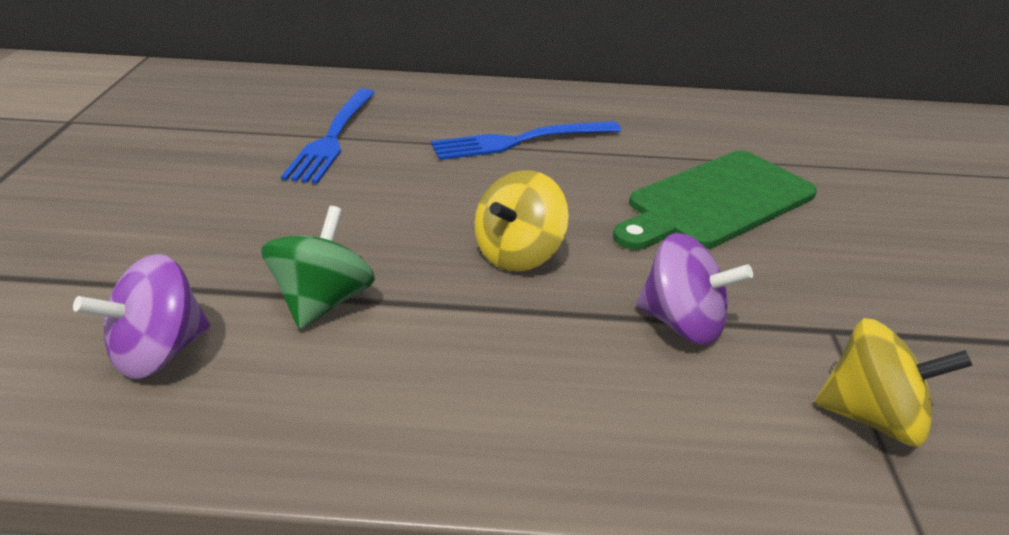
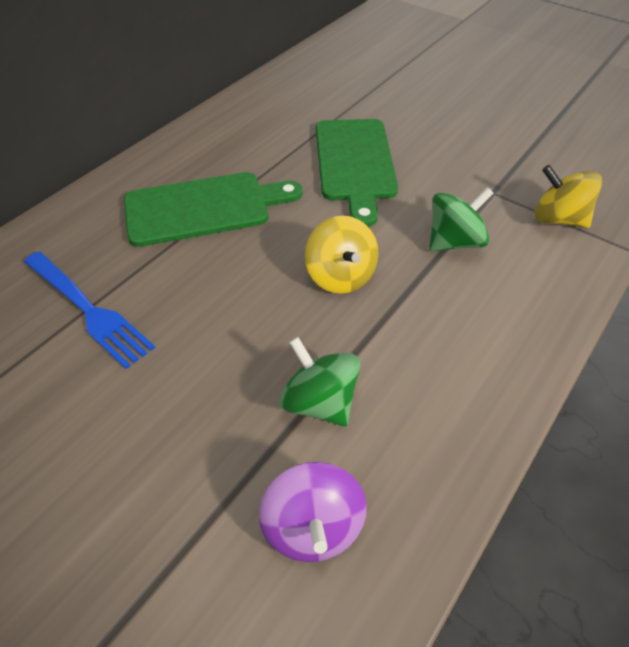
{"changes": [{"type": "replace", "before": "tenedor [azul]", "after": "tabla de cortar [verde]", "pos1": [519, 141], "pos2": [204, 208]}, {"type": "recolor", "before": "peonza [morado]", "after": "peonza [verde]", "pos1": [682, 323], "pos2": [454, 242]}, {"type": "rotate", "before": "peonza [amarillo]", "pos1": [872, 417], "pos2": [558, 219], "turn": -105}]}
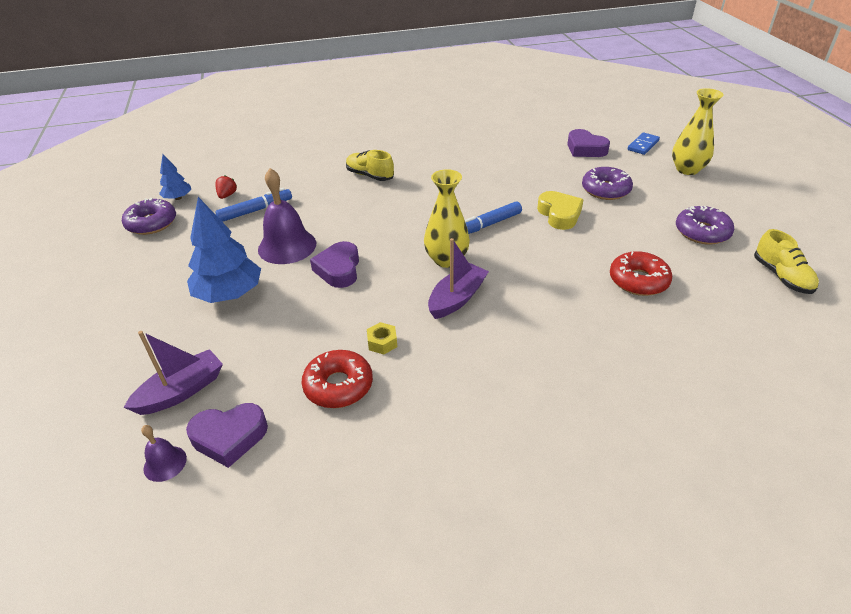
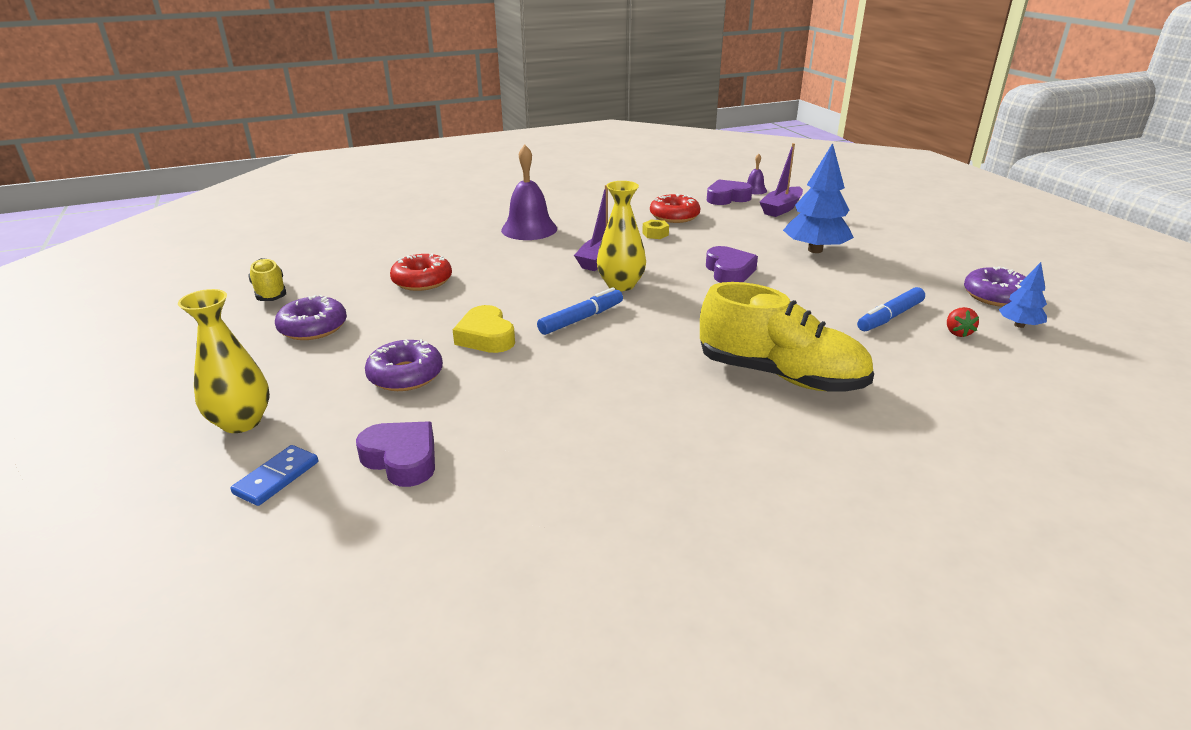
{"changes": [{"type": "resize", "before": "zapato [amarillo]", "pos1": [370, 175], "pos2": [780, 375], "scale": 1.82}, {"type": "move", "before": "campana [morado]", "pos1": [287, 246], "pos2": [529, 229]}]}
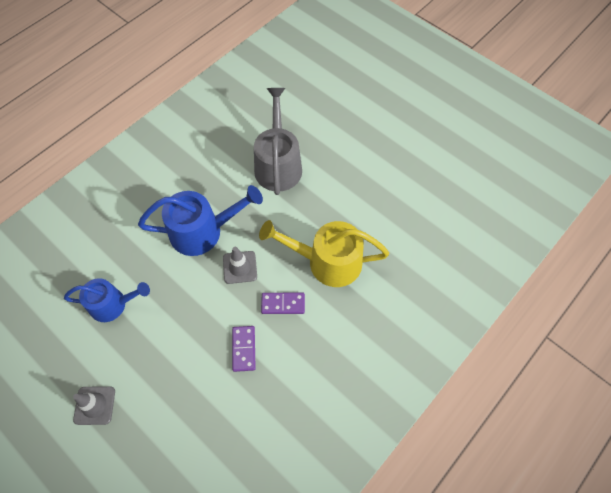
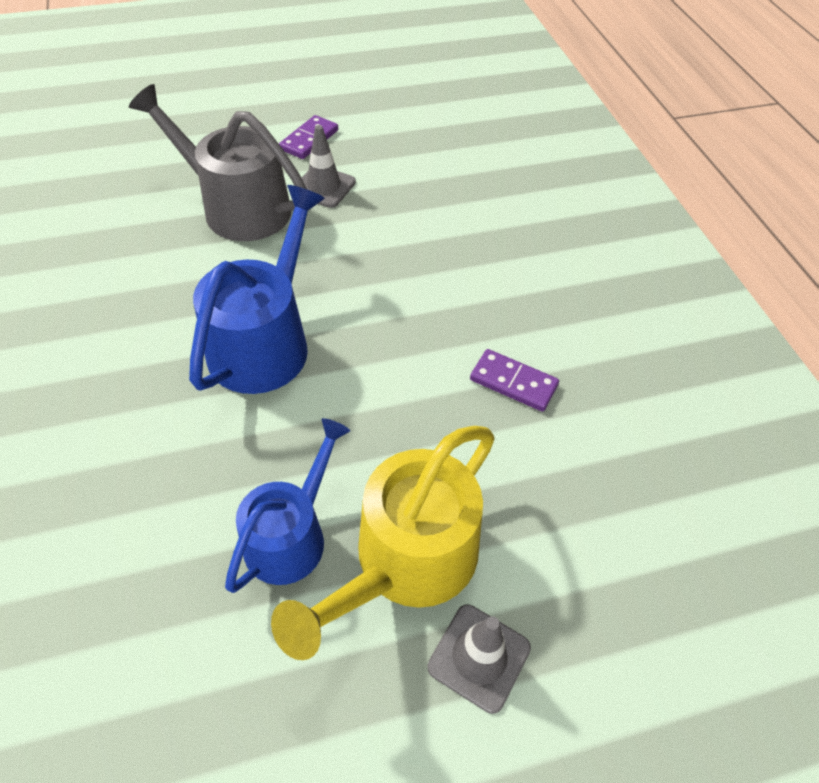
{"changes": [{"type": "move", "before": "regadera [amarillo]", "pos1": [327, 262], "pos2": [406, 562]}, {"type": "move", "before": "cono de tráfico [gris]", "pos1": [240, 267], "pos2": [324, 187]}, {"type": "move", "before": "ficha de dominó [morado]", "pos1": [283, 304], "pos2": [309, 140]}]}
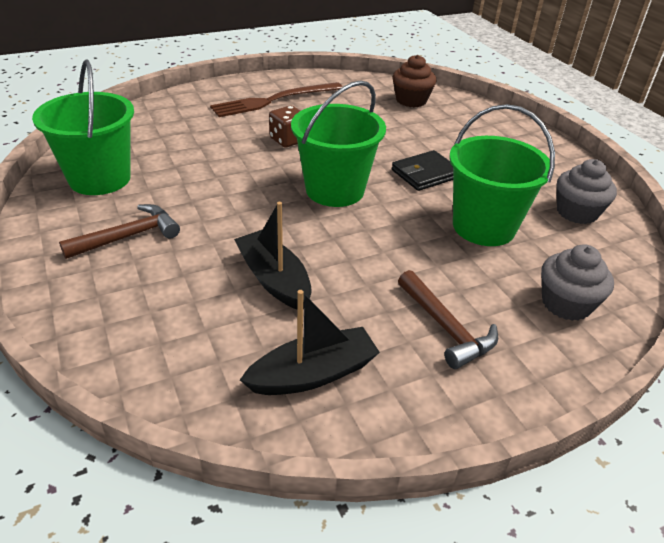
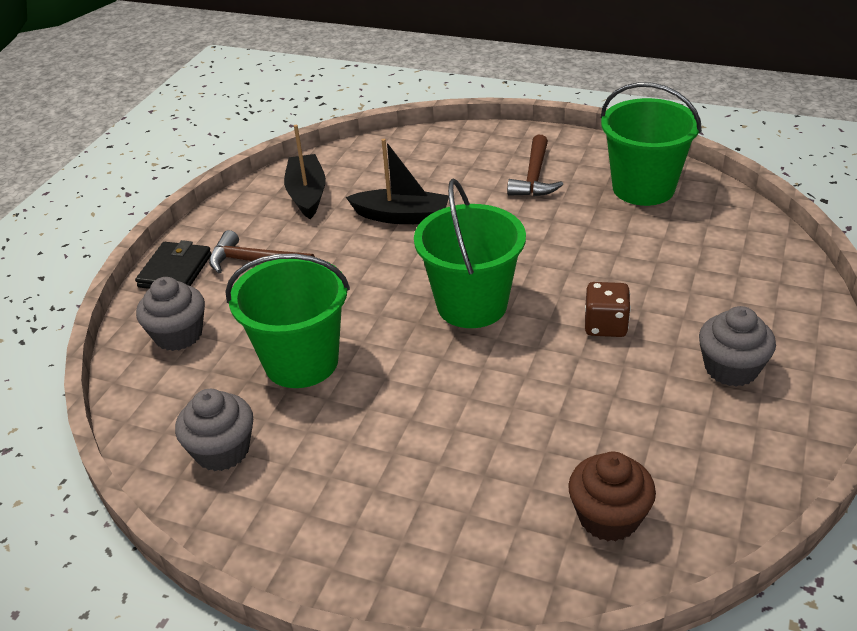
{"changes": [{"type": "replace", "before": "tenedor [marrón]", "after": "magdalena [gris]", "pos1": [274, 100], "pos2": [731, 368]}, {"type": "move", "before": "cartera [negro]", "pos1": [425, 174], "pos2": [175, 271]}, {"type": "rotate", "before": "barco [negro]", "pos1": [313, 374], "pos2": [307, 194], "turn": 150}]}
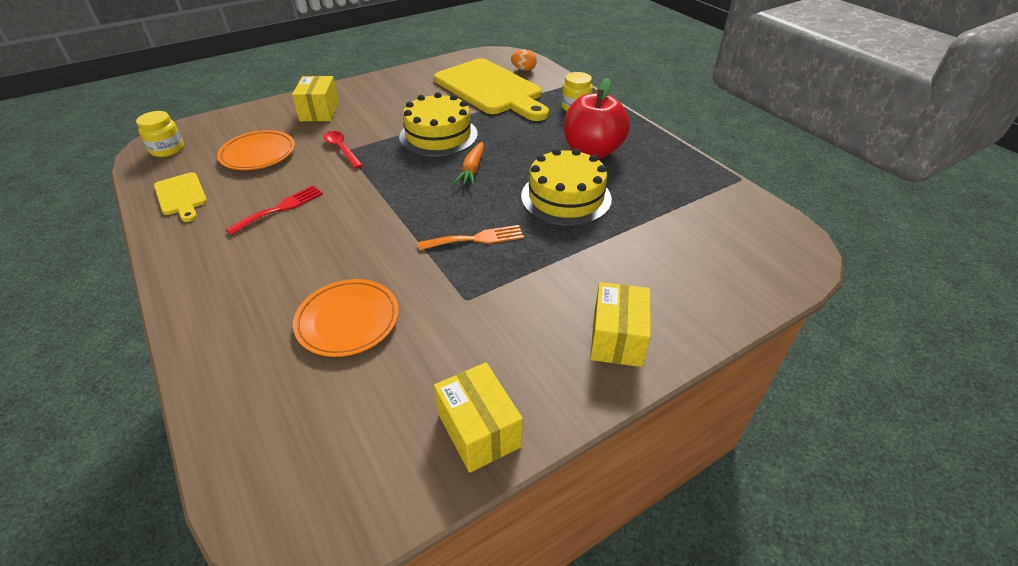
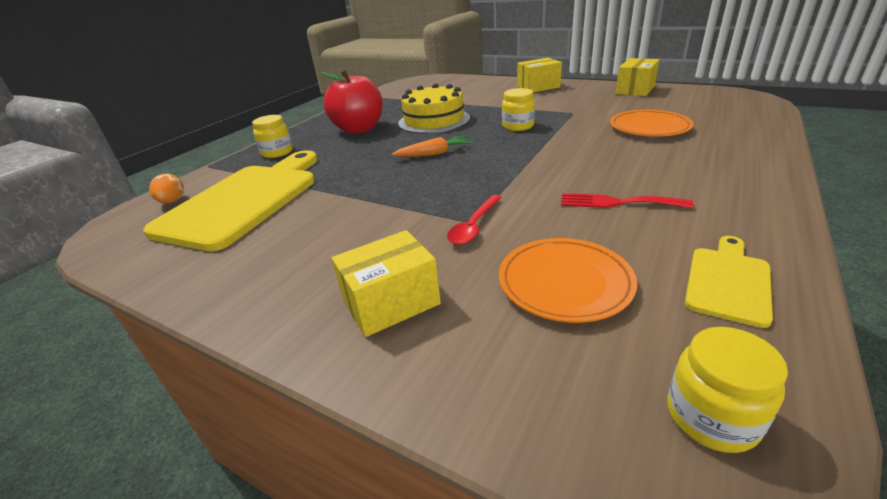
{"changes": [{"type": "delete", "before": "tarta [amarillo]", "pos1": [438, 135]}, {"type": "replace", "before": "tenedor [naranja]", "after": "tarro [amarillo]", "pos1": [476, 239], "pos2": [518, 126]}]}
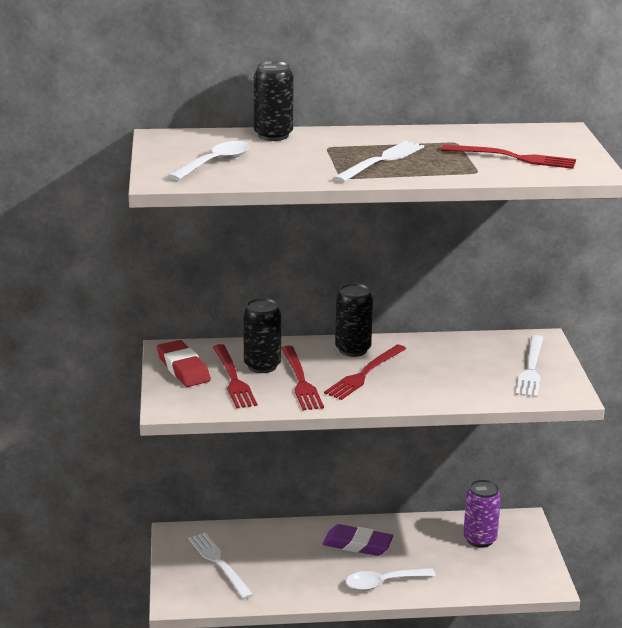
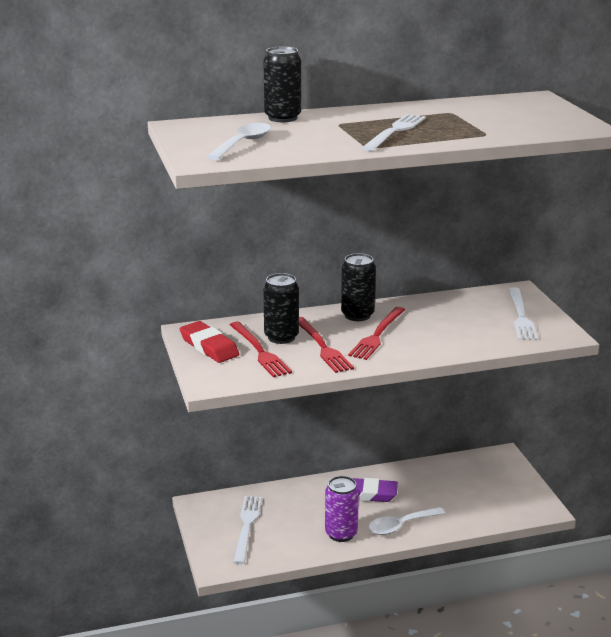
{"changes": [{"type": "delete", "before": "tenedor [rojo]", "pos1": [513, 158]}, {"type": "move", "before": "lata [morado]", "pos1": [479, 539], "pos2": [341, 533]}, {"type": "rotate", "before": "tenedor [blanco]", "pos1": [219, 563], "pos2": [247, 526], "turn": 45}]}
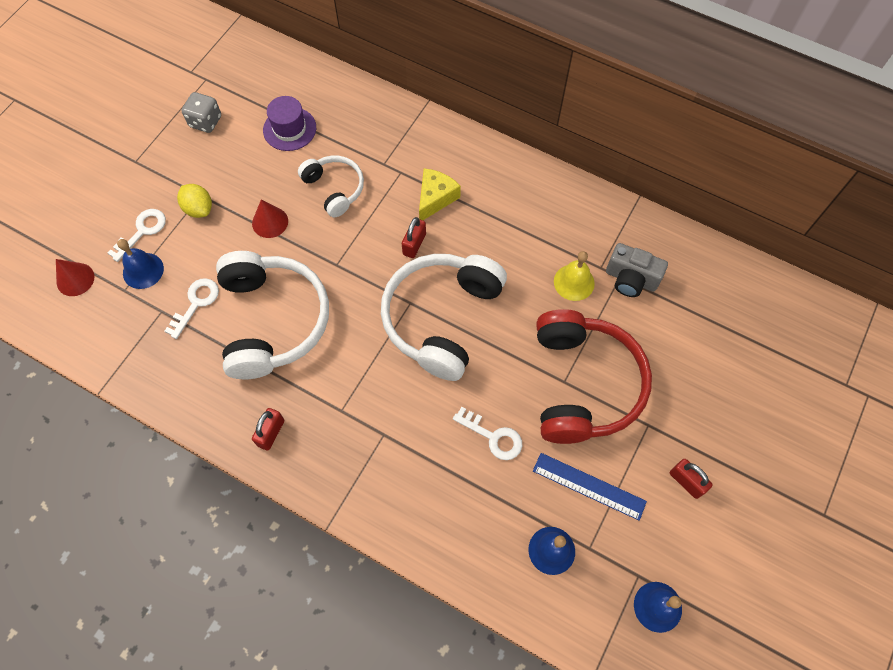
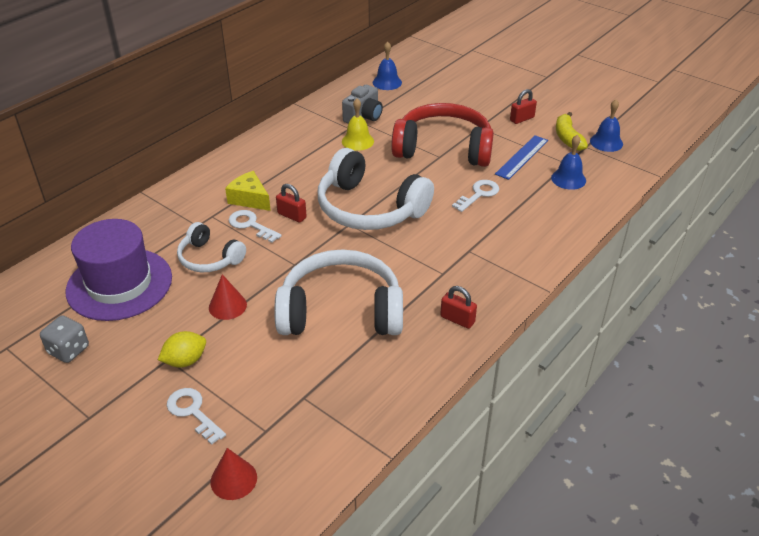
{"changes": [{"type": "resize", "before": "sombrero [morado]", "pos1": [289, 129], "pos2": [119, 284], "scale": 1.8}, {"type": "rotate", "before": "auriculares [blanco]", "pos1": [334, 189], "pos2": [209, 258], "turn": -120}, {"type": "move", "before": "campana [azul]", "pos1": [143, 270], "pos2": [387, 82]}, {"type": "move", "before": "llave [blanco]", "pos1": [196, 303], "pos2": [251, 225]}, {"type": "insert", "after": "plátano [amarillo]", "pos2": [567, 138]}]}
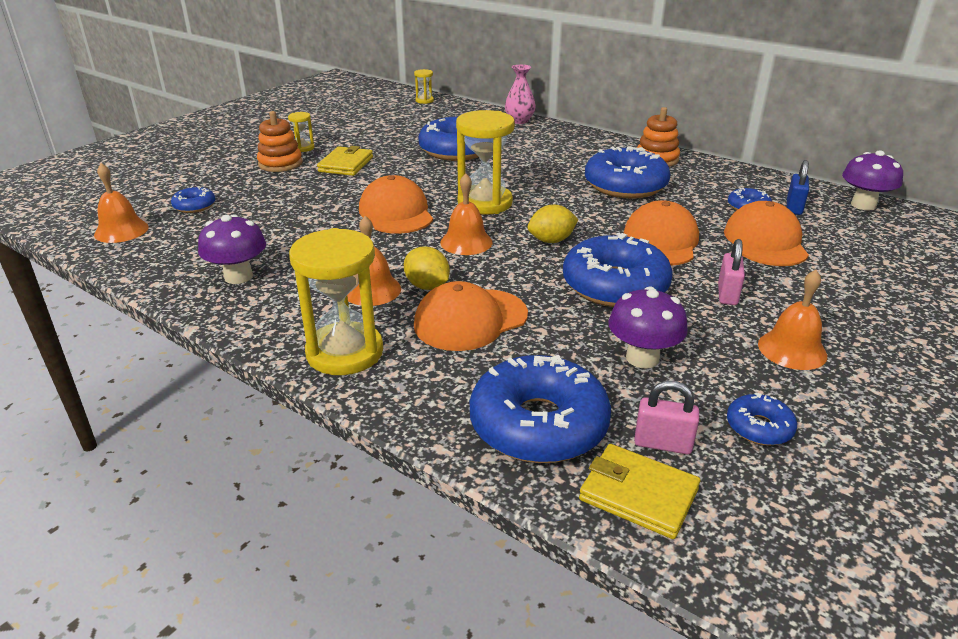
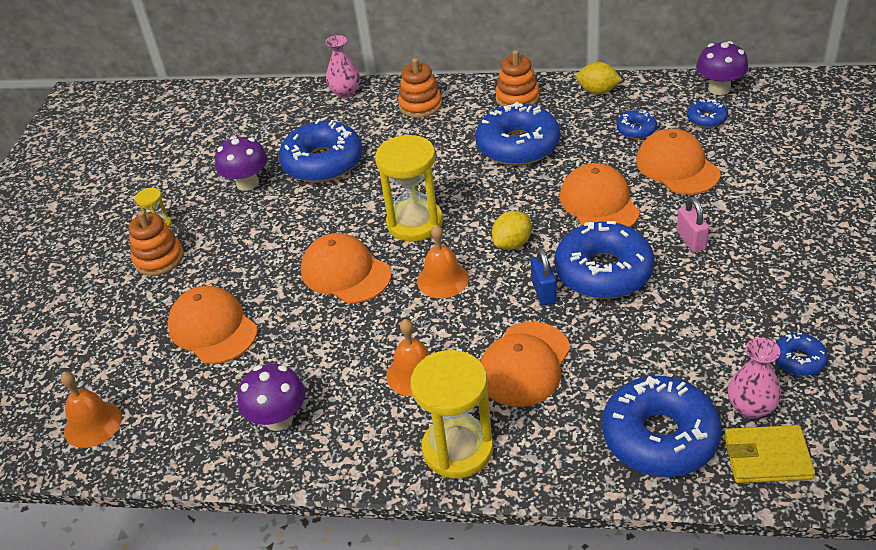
{"changes": [{"type": "delete", "before": "reloj de arena [amarillo]", "pos1": [424, 101]}, {"type": "delete", "before": "cartera [amarillo]", "pos1": [346, 164]}, {"type": "move", "before": "candado [azul]", "pos1": [794, 208], "pos2": [543, 292]}, {"type": "move", "before": "rosquilla [azul]", "pos1": [194, 206], "pos2": [706, 119]}, {"type": "move", "before": "limón [amarillo]", "pos1": [427, 286], "pos2": [598, 91]}, {"type": "delete", "before": "campana [naranja]", "pos1": [792, 349]}, {"type": "move", "before": "seta [morado]", "pos1": [642, 358], "pos2": [247, 183]}, {"type": "replace", "before": "candado [rosa]", "after": "florero [rosa]", "pos1": [662, 444], "pos2": [751, 407]}, {"type": "insert", "after": "juguete apilable [naranja]", "pos2": [420, 105]}, {"type": "insert", "after": "gorra [naranja]", "pos2": [213, 328]}]}
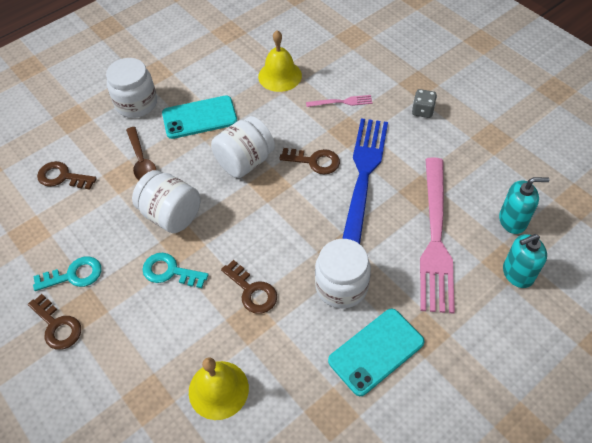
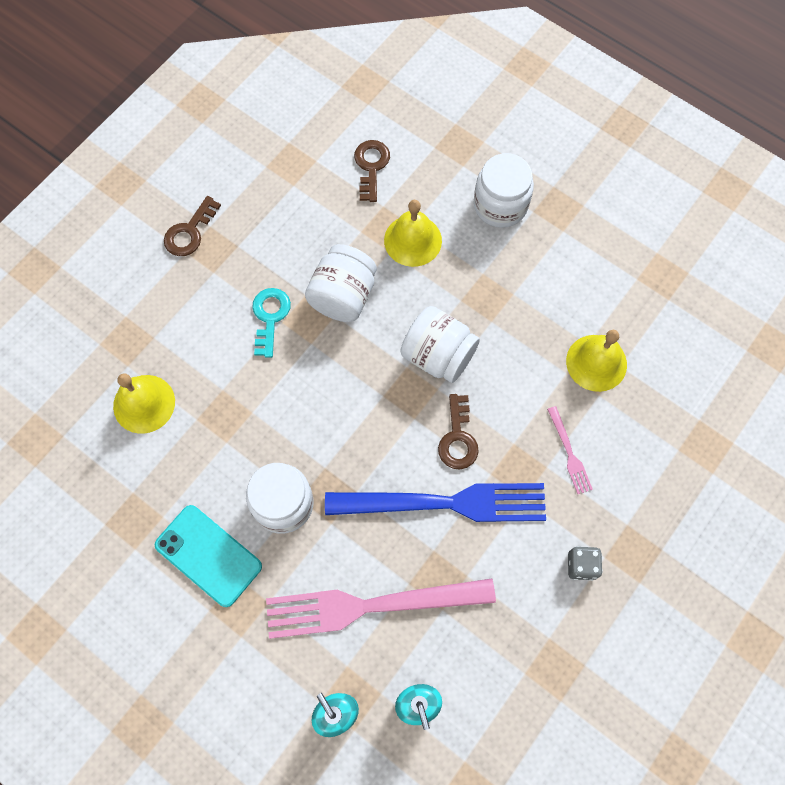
{"changes": [{"type": "delete", "before": "móvil [turquesa]", "pos1": [199, 117]}, {"type": "replace", "before": "cuchara [marrón]", "after": "campana [amarillo]", "pos1": [141, 161], "pos2": [413, 240]}, {"type": "delete", "before": "llave [turquesa]", "pos1": [74, 275]}, {"type": "delete", "before": "llave [marrón]", "pos1": [252, 291]}]}
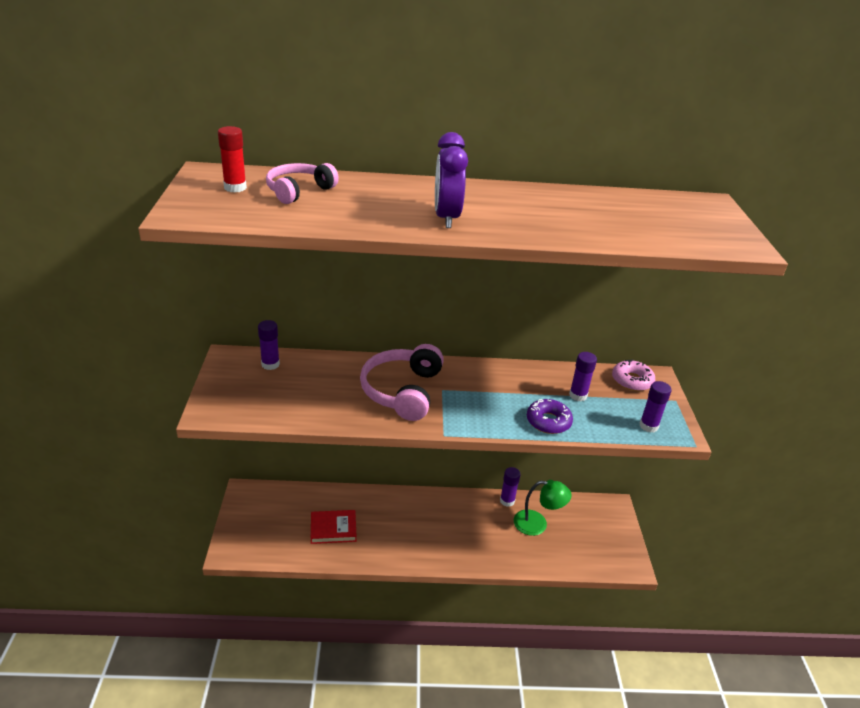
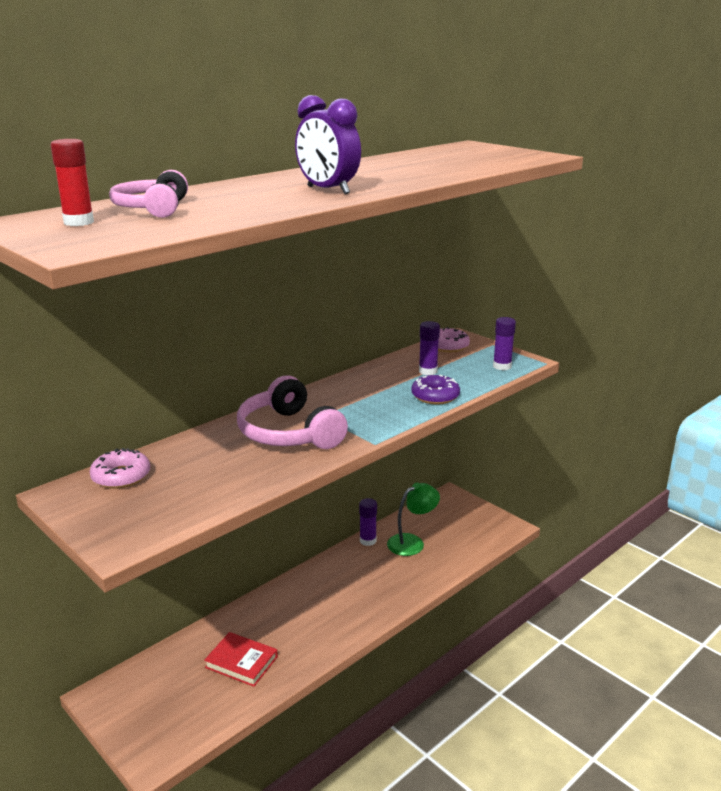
{"changes": [{"type": "replace", "before": "barra de pegamento [morado]", "after": "rosquilla [rosa]", "pos1": [270, 364], "pos2": [121, 476]}, {"type": "rotate", "before": "libro [rojo]", "pos1": [333, 529], "pos2": [241, 662], "turn": 75}]}
